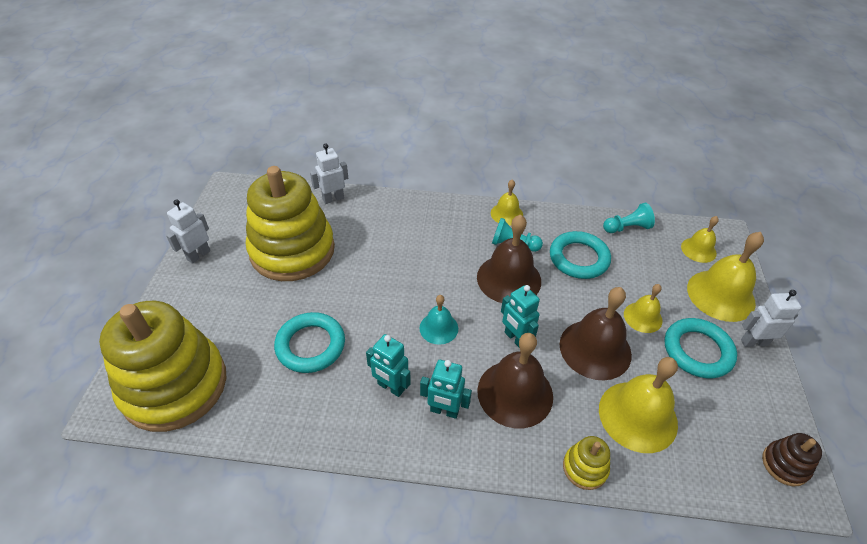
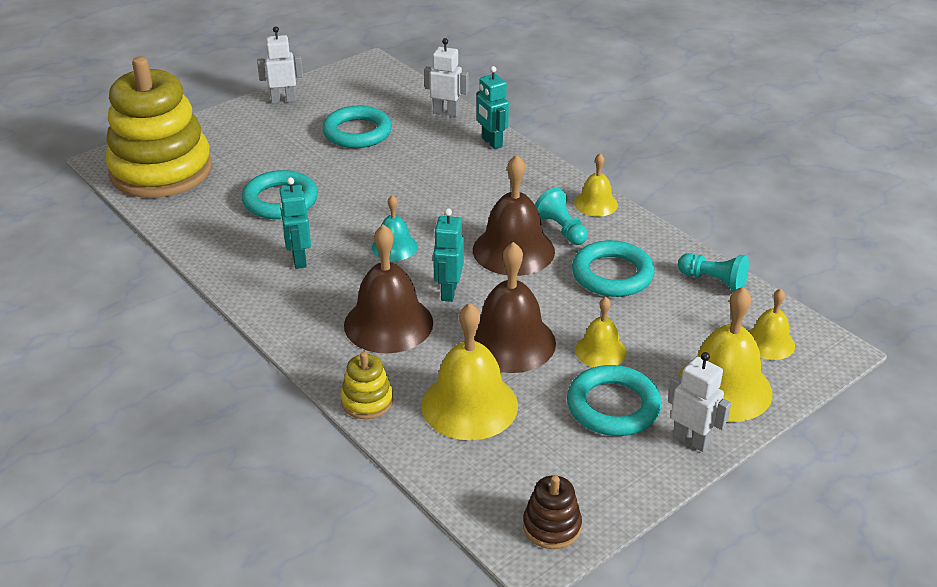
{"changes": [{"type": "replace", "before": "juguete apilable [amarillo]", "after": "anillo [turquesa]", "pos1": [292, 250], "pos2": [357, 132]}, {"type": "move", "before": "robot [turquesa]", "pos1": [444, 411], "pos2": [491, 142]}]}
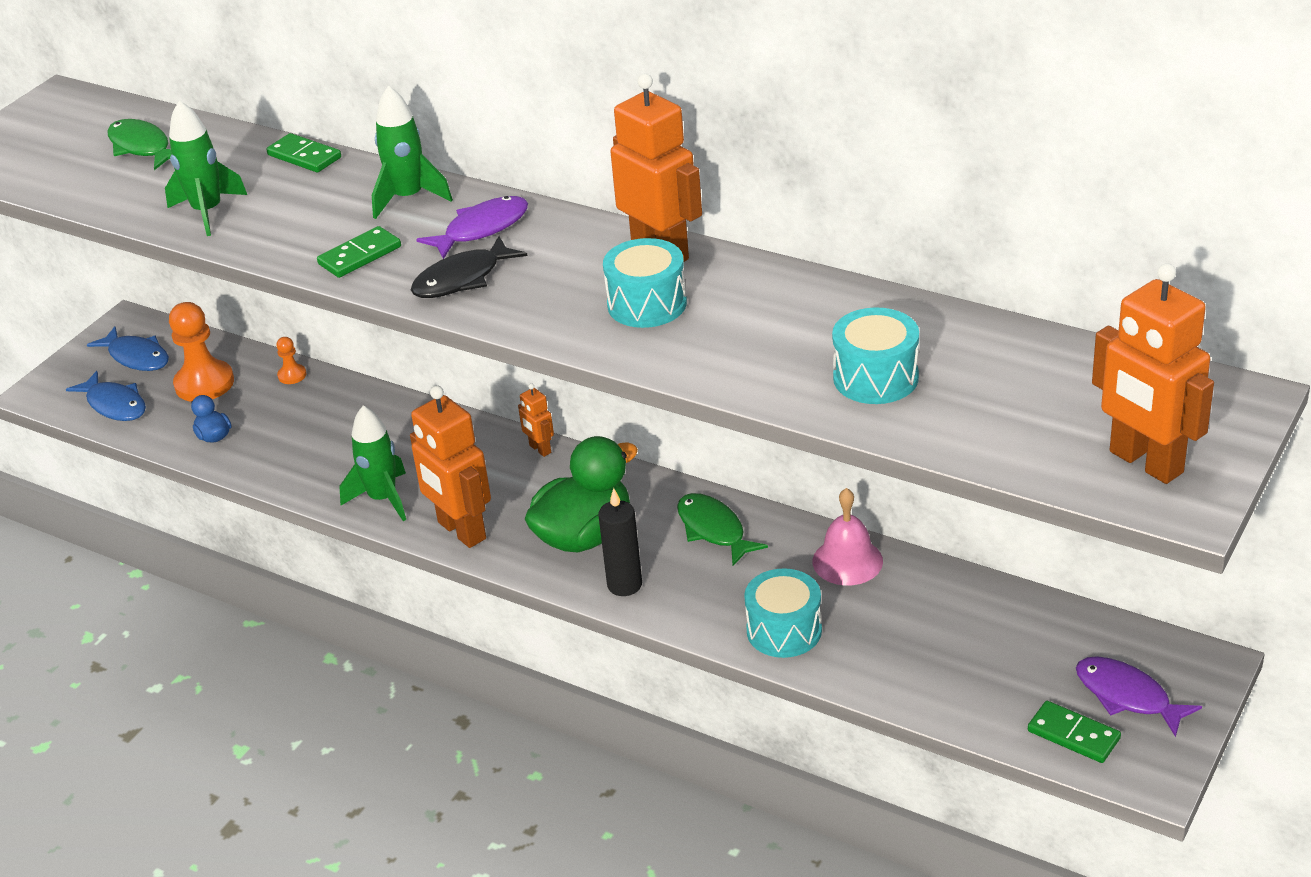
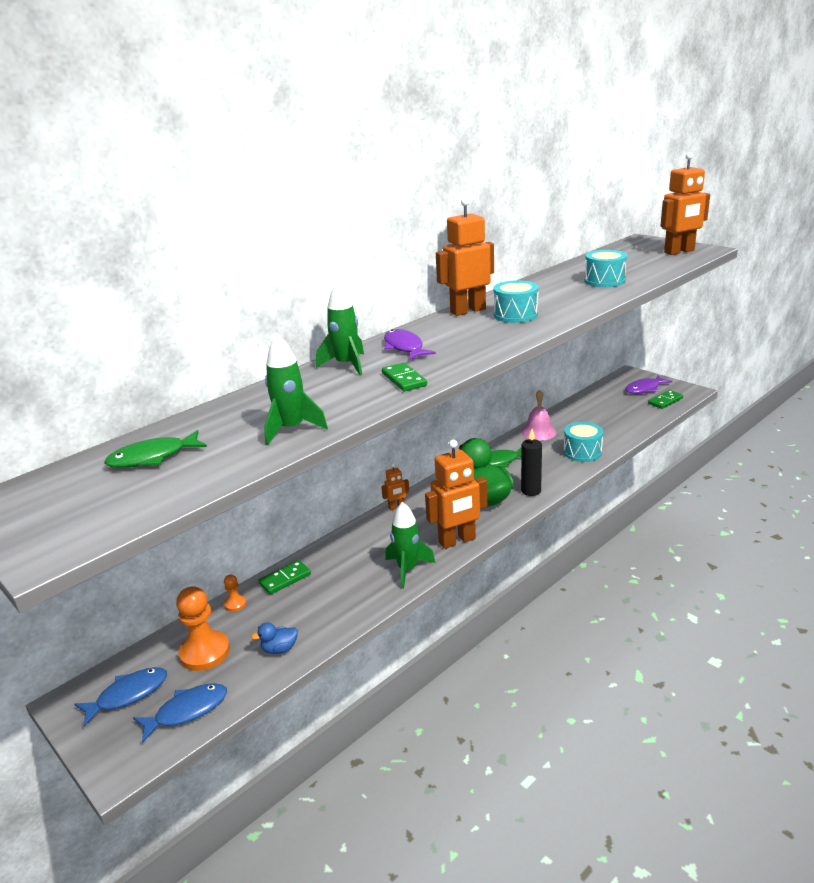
{"changes": [{"type": "move", "before": "ficha de dominó [verde]", "pos1": [304, 156], "pos2": [285, 579]}, {"type": "delete", "before": "pez [negro]", "pos1": [462, 279]}]}
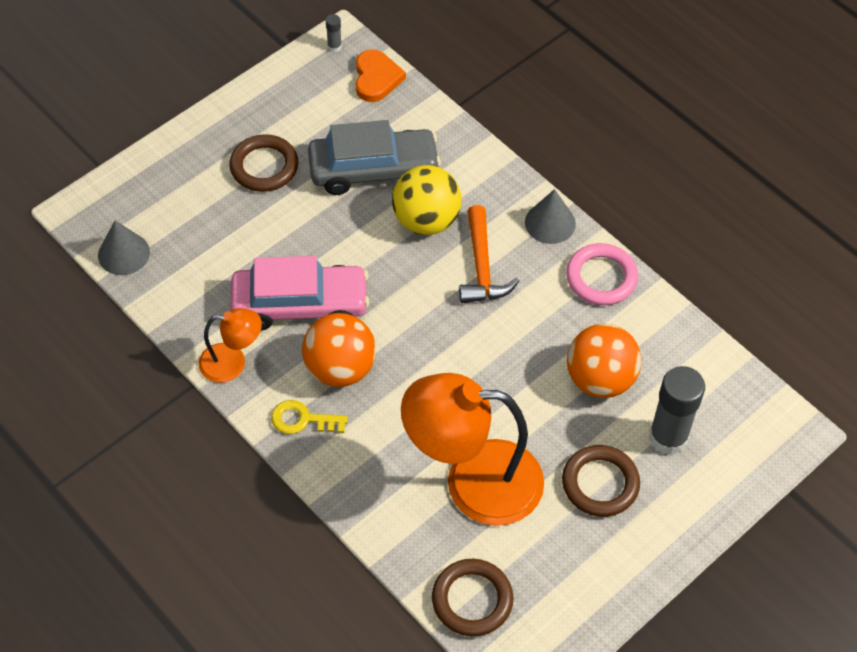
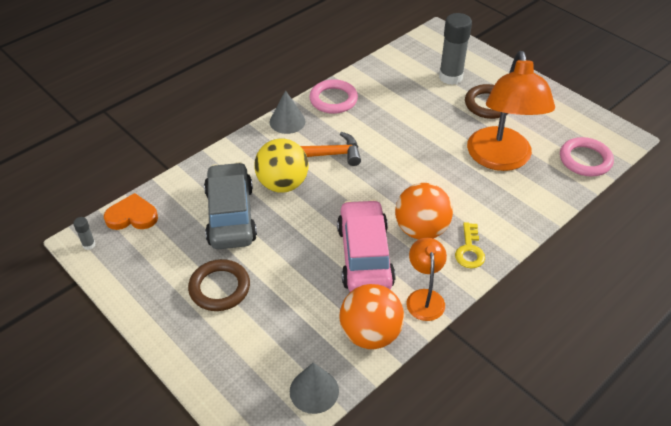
{"changes": [{"type": "move", "before": "pelota [naranja]", "pos1": [600, 379], "pos2": [370, 334]}, {"type": "recolor", "before": "anillo [marrón]", "after": "anillo [rosa]", "pos1": [472, 600], "pos2": [585, 160]}]}
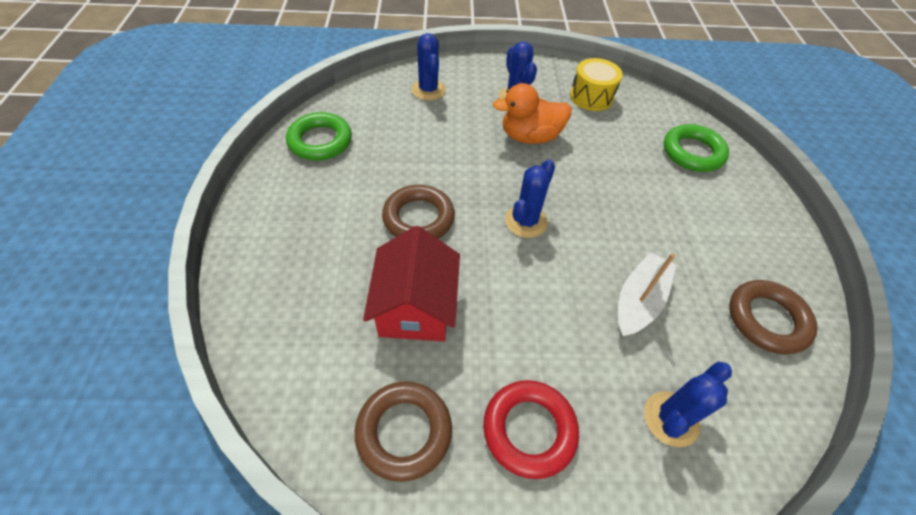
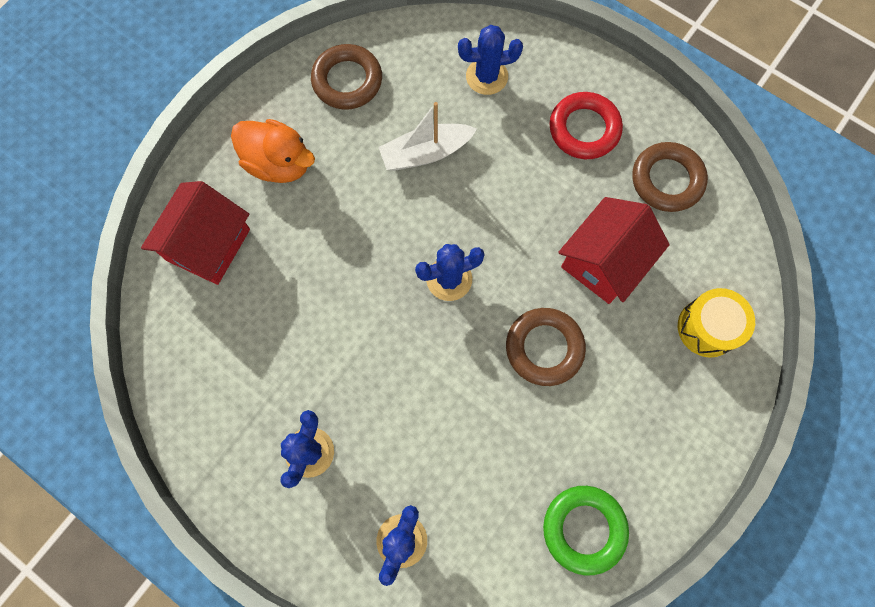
{"changes": [{"type": "move", "before": "tambor [amarillo]", "pos1": [591, 97], "pos2": [707, 328]}, {"type": "move", "before": "pato [naranja]", "pos1": [530, 137], "pos2": [279, 163]}, {"type": "replace", "before": "anillo [verde]", "after": "casa [rojo]", "pos1": [692, 152], "pos2": [208, 244]}]}
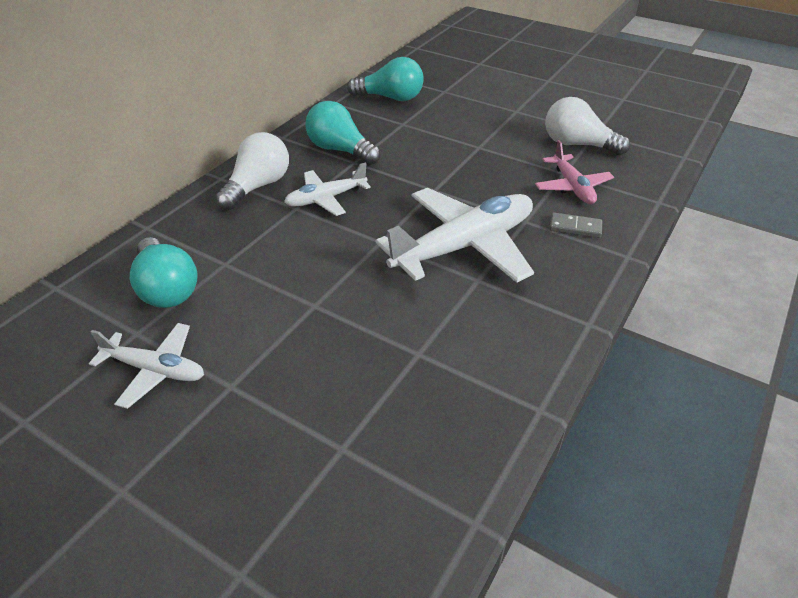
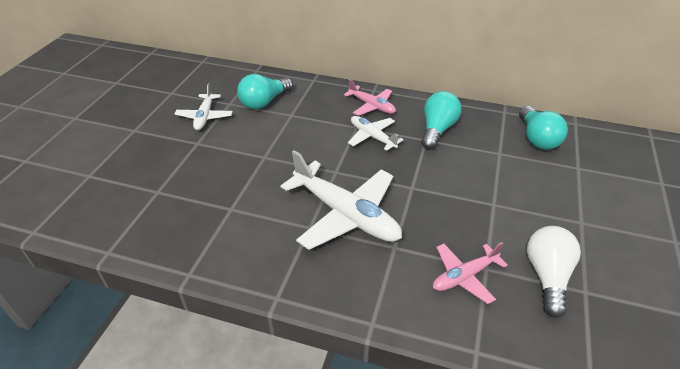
{"changes": [{"type": "replace", "before": "bombilla [blanco]", "after": "avión [rosa]", "pos1": [258, 186], "pos2": [372, 106]}, {"type": "delete", "before": "ficha de dominó [gris]", "pos1": [575, 227]}]}
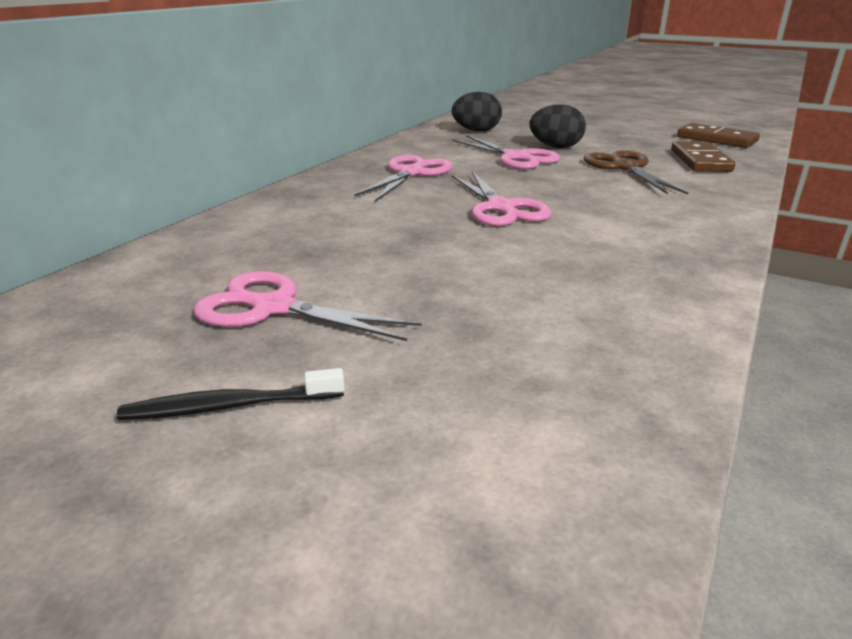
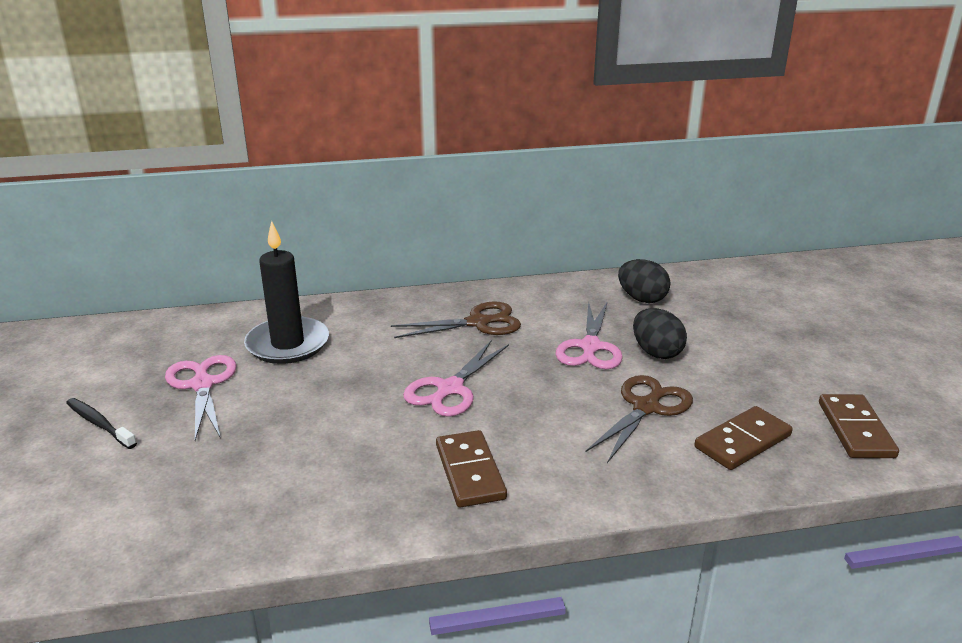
{"changes": [{"type": "recolor", "before": "tijeras [rosa]", "after": "tijeras [marrón]", "pos1": [411, 173], "pos2": [478, 323]}, {"type": "insert", "after": "vela [negro]", "pos2": [288, 344]}, {"type": "insert", "after": "ficha de dominó [marrón]", "pos2": [469, 472]}]}
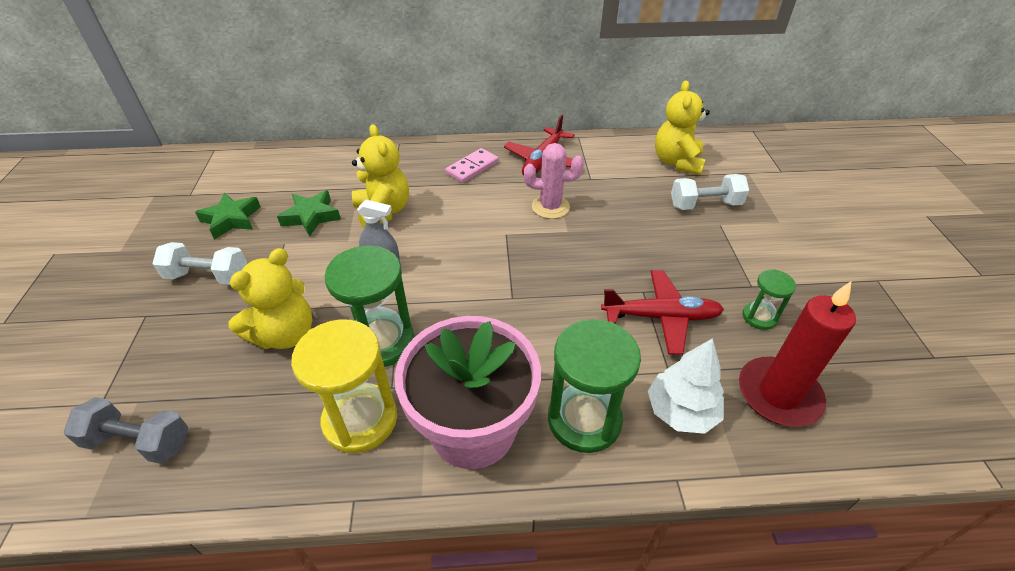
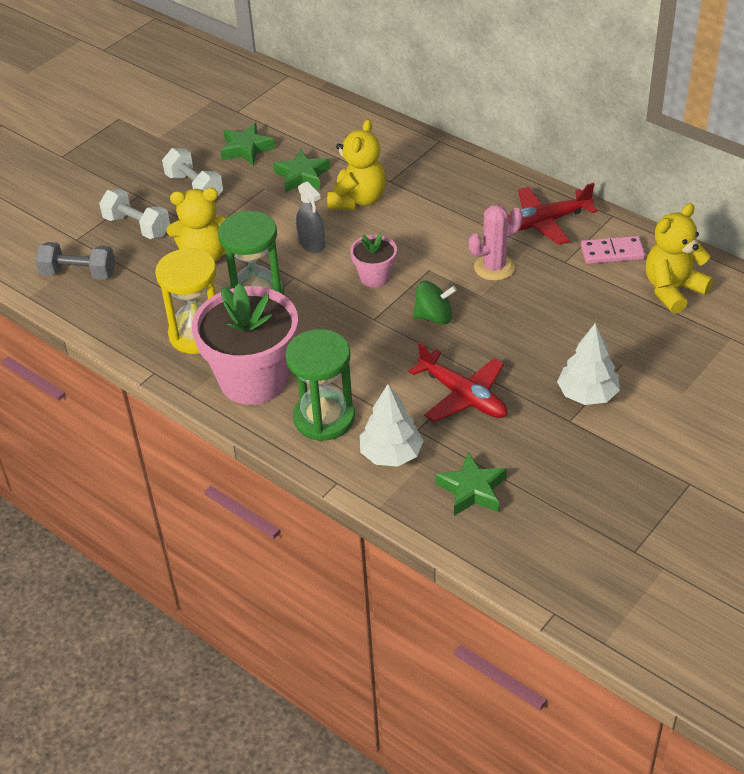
{"changes": [{"type": "rotate", "before": "cactus [rosa]", "pos1": [550, 207], "pos2": [494, 267], "turn": -75}, {"type": "move", "before": "ficha de dominó [rosa]", "pos1": [472, 168], "pos2": [612, 252]}, {"type": "move", "before": "mancuerna [blanco]", "pos1": [705, 205], "pos2": [137, 226]}, {"type": "delete", "before": "reloj de arena [verde]", "pos1": [759, 317]}, {"type": "replace", "before": "vela [rojo]", "after": "estrella [verde]", "pos1": [778, 394], "pos2": [472, 490]}, {"type": "rotate", "before": "mancuerna [gris]", "pos1": [139, 442], "pos2": [79, 273], "turn": -45}, {"type": "insert", "after": "maceta [rosa]", "pos2": [375, 277]}, {"type": "insert", "after": "peonza [verde]", "pos2": [434, 317]}, {"type": "insert", "after": "árbol [blanco]", "pos2": [587, 394]}]}
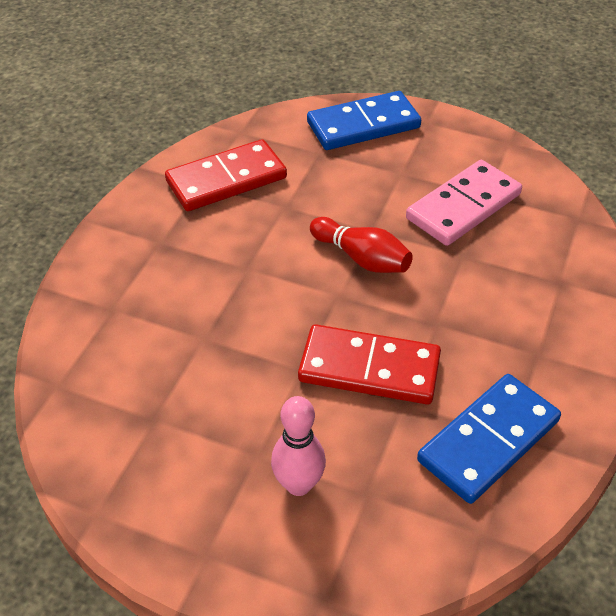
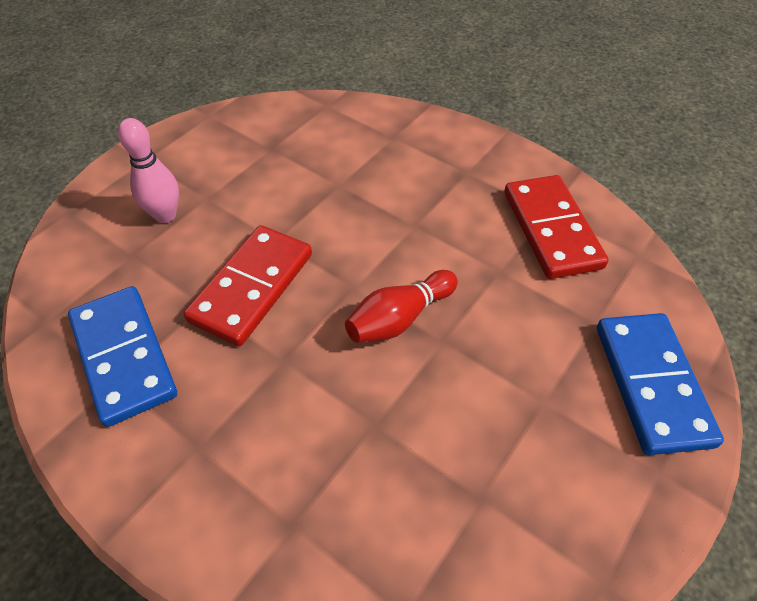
{"changes": [{"type": "delete", "before": "ficha de dominó [rosa]", "pos1": [463, 206]}]}
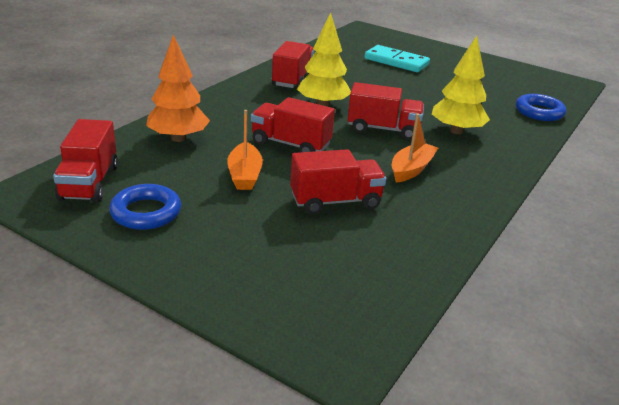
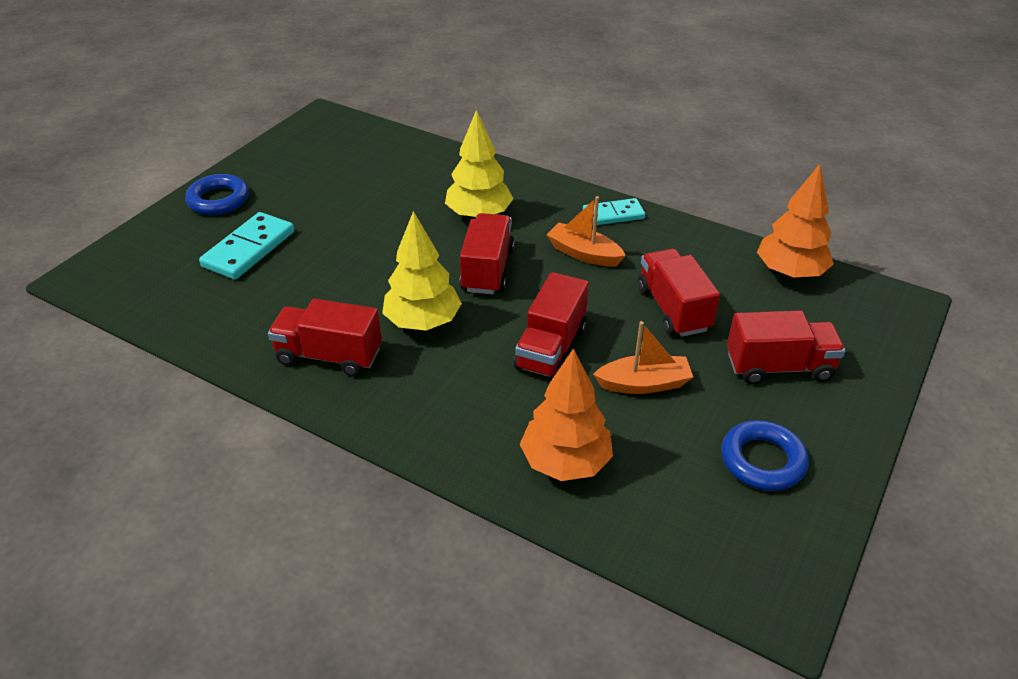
{"changes": [{"type": "move", "before": "anillo [azul]", "pos1": [539, 112], "pos2": [218, 200]}, {"type": "move", "before": "camión [rojo]", "pos1": [89, 183], "pos2": [778, 367]}, {"type": "insert", "after": "árbol [naranja]", "pos2": [790, 273]}, {"type": "insert", "after": "ficha de dominó [turquesa]", "pos2": [613, 215]}]}
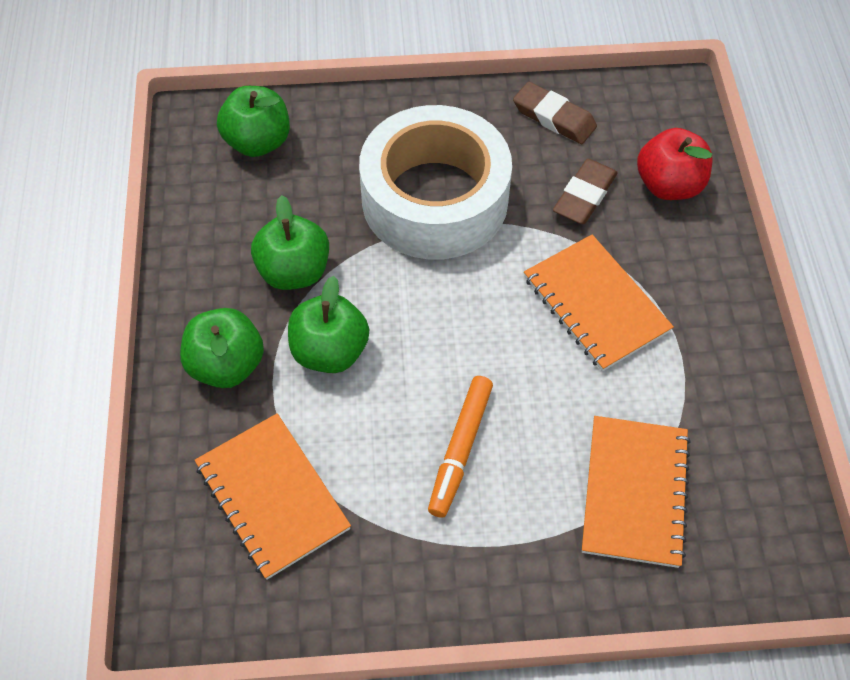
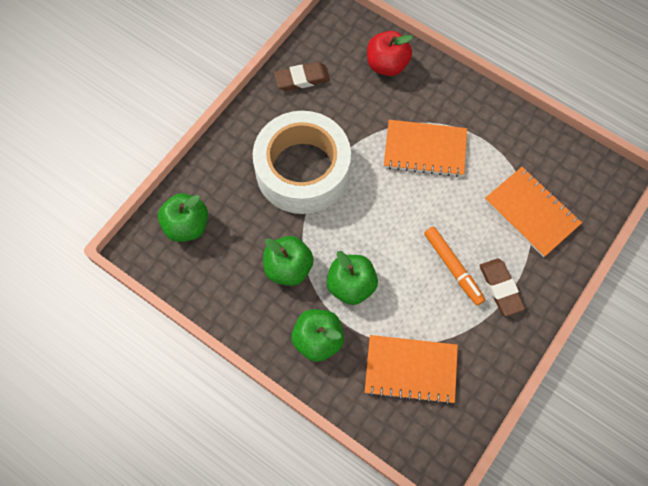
{"changes": [{"type": "move", "before": "goma de borrar [marrón]", "pos1": [584, 195], "pos2": [500, 288]}]}
